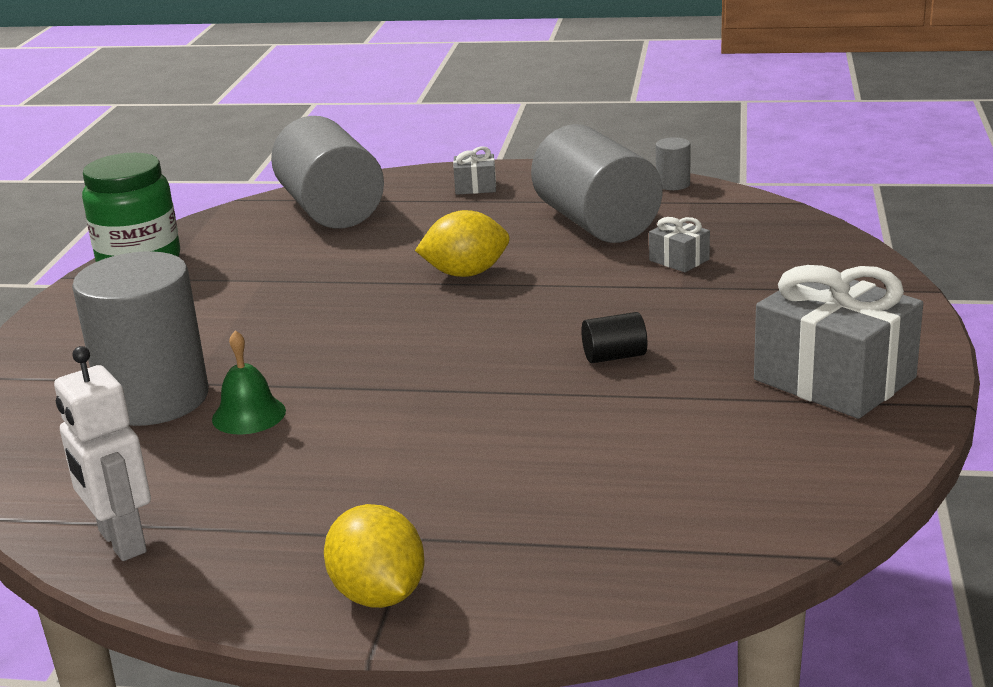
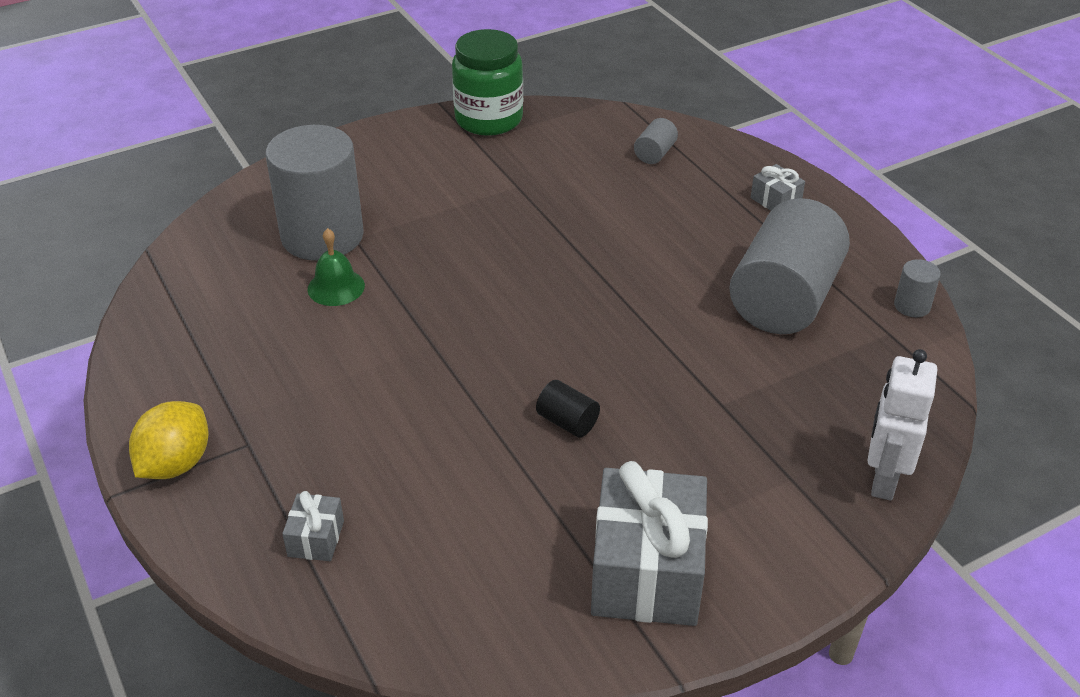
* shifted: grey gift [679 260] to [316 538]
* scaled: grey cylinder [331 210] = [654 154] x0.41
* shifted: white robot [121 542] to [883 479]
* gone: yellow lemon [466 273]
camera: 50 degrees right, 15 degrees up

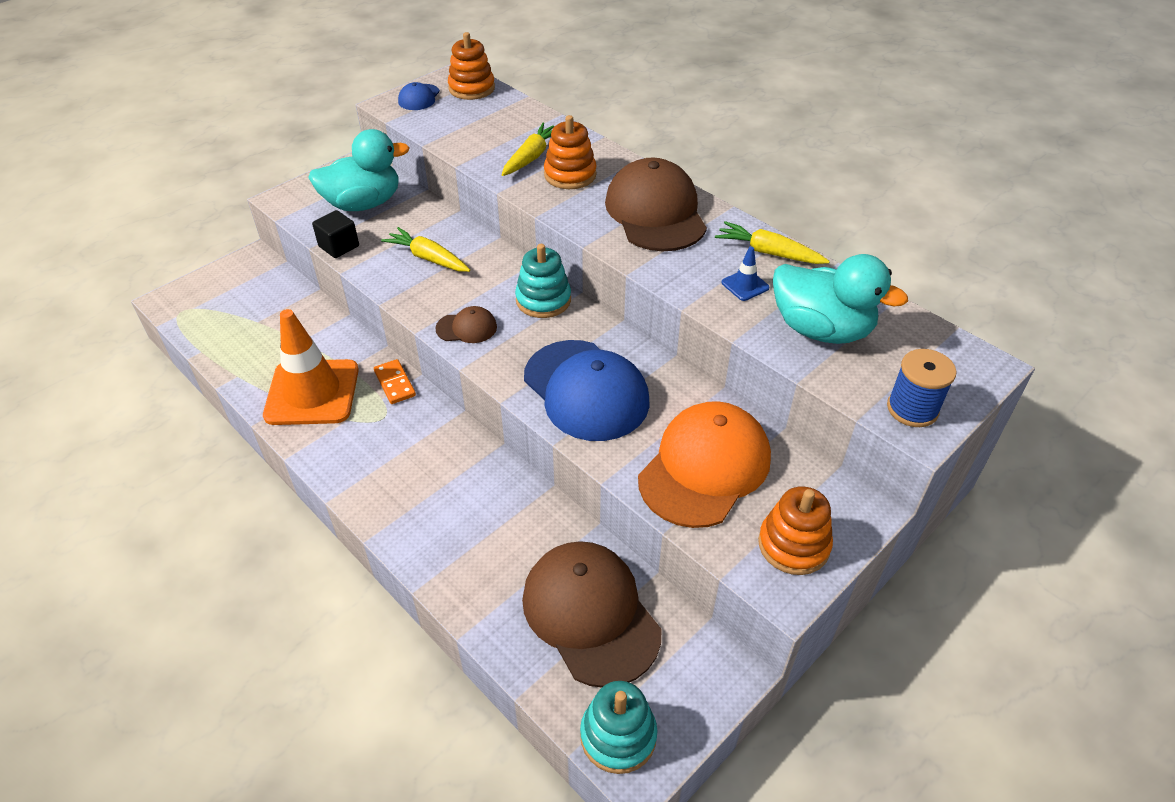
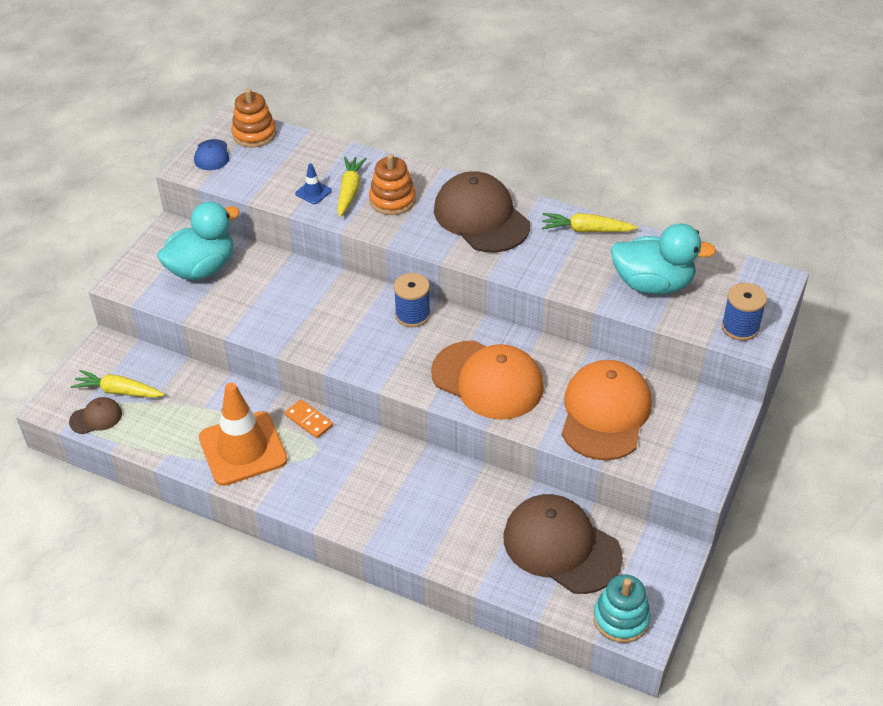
* shifted: brown cap [466 328] to [96 417]
* shifted: yellow carrot [428 258] to [119 391]
* shifted: blue traffic cone [745 285] to [313 192]
* swapped: turquoise stacking toy [543 300] to blue spool [412 315]
* repainted: blue cap [586 390] to orange cap [487 380]
* gone: black cube [339 246]
* gone: orange stacking toy [793 545]
camera: 20 degrees left, 0 degrees up

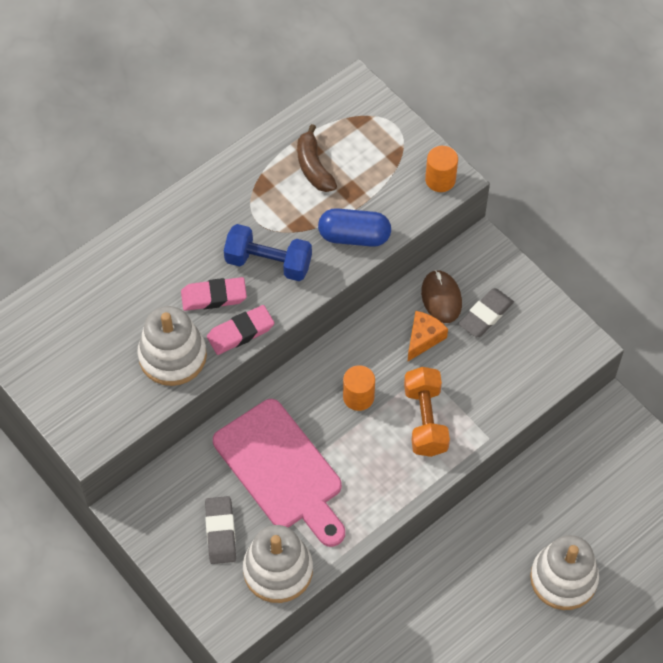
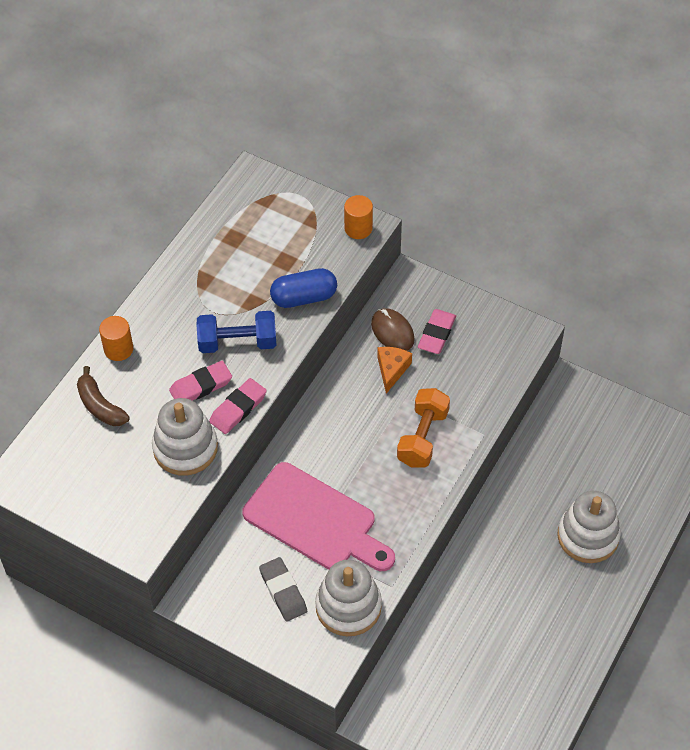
* shifted: brown banana [313 167] to [100 406]
* shifted: orange cylinder [358 397] to [118 349]
* rotated: orange dumbbell [425 420] = [422 437] 45 degrees clockwise
* repainted: grey eraser [485 315] to pink eraser [436 334]
camera: 20 degrees left, 5 degrees down

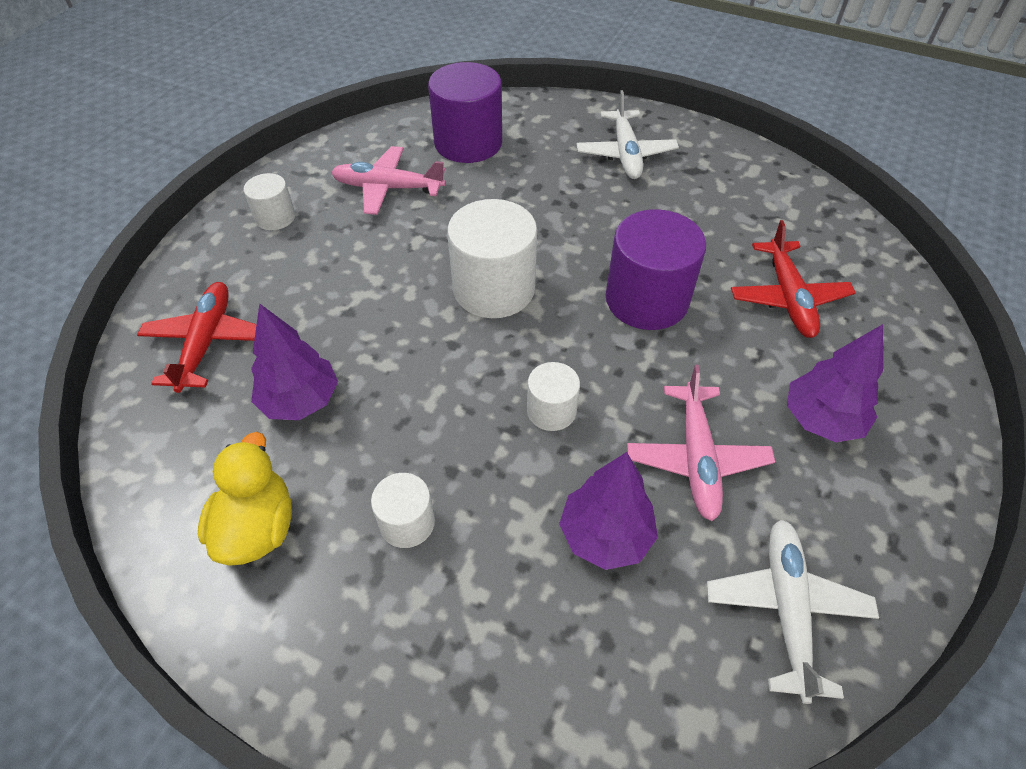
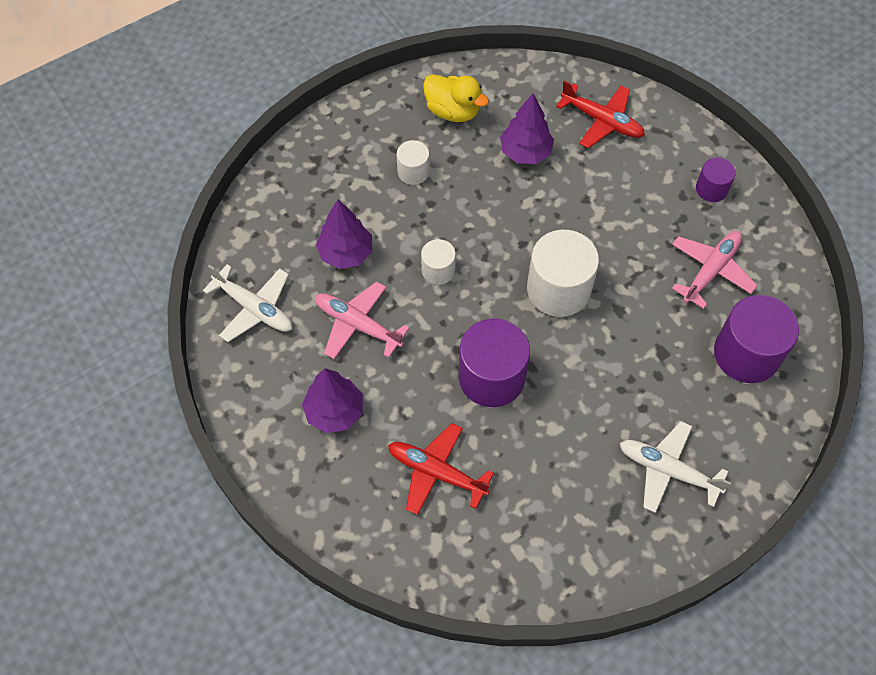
* repainted: white cylinder [275 217] to purple cylinder [711 189]
camera: 120 degrees right, 10 degrees up

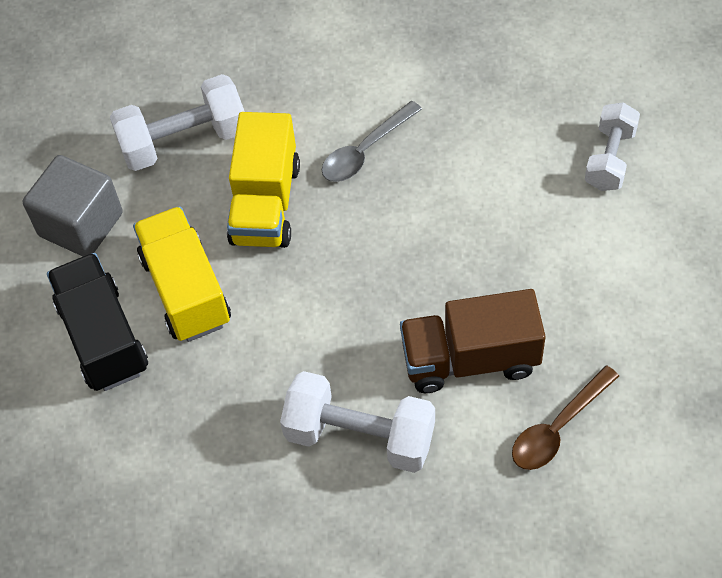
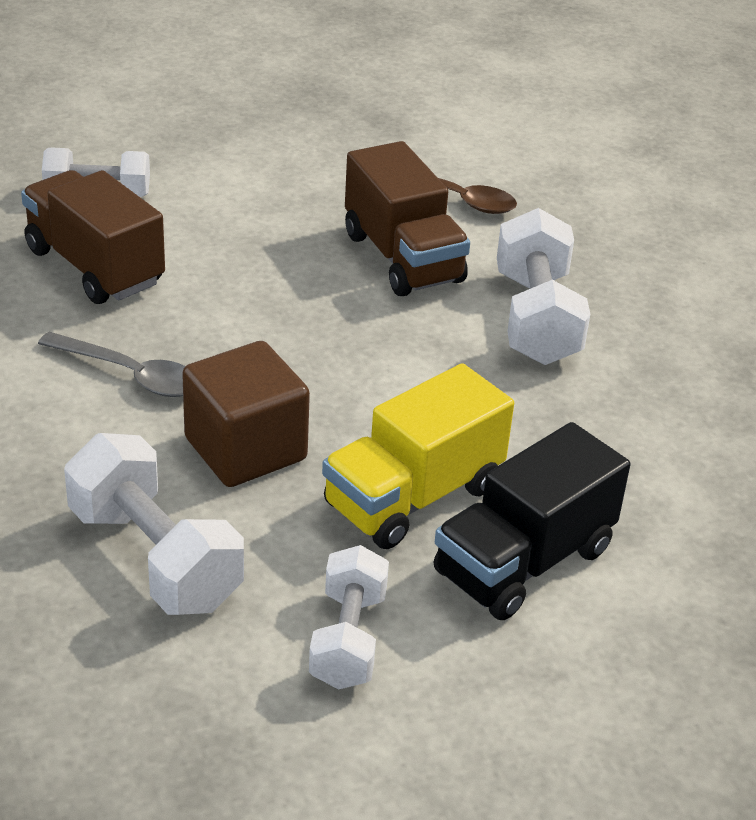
* new: brown truck [94 267]
* swapped: yellow truck [266 204] to brown cube [245 449]
* swapped: grey cube [81 224] to white dumbbell [348 639]
camera: 115 degrees left, 20 degrees down

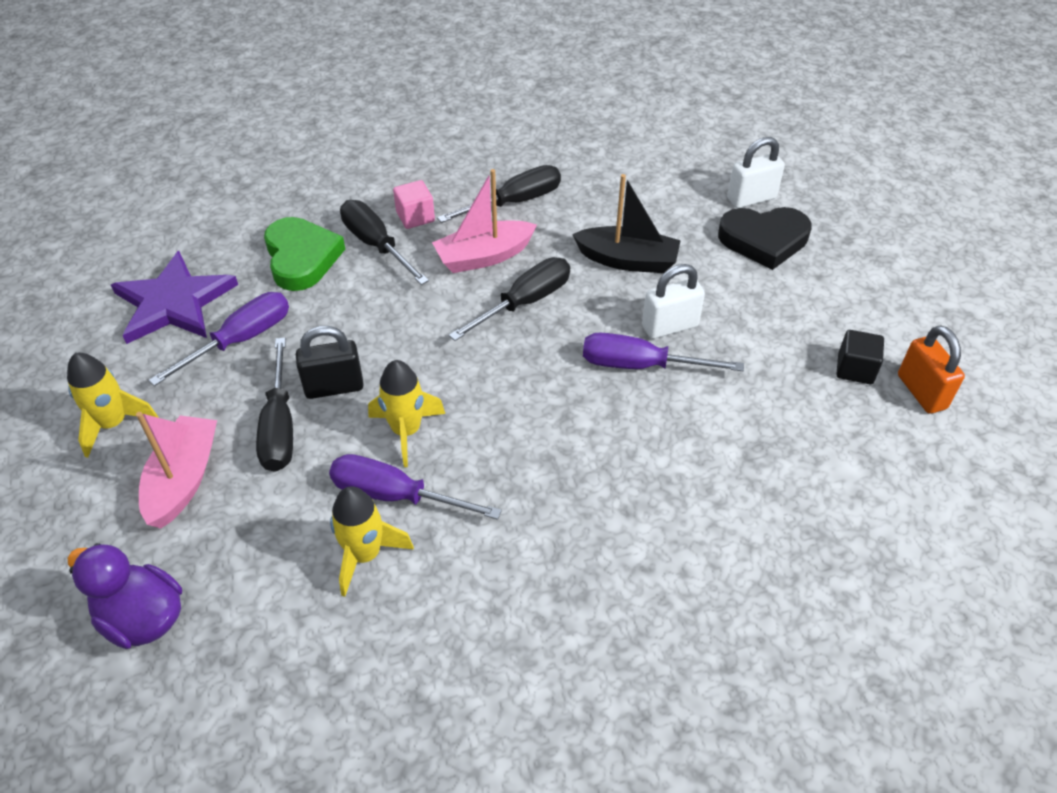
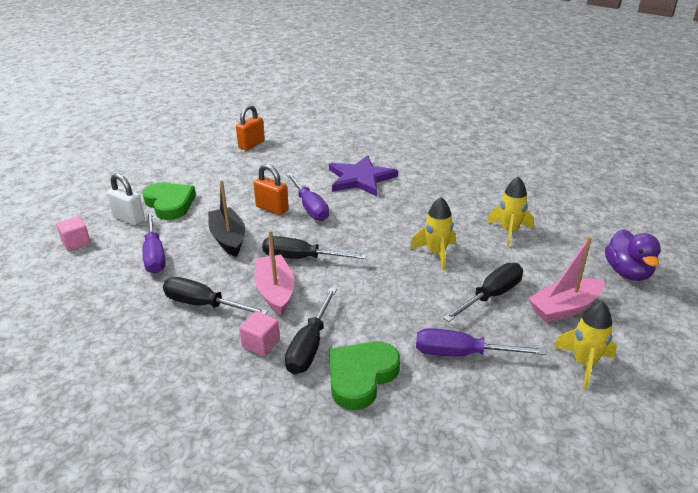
* new: pink cube [76 243]
* repainted: black heart [764 240] to green heart [170 204]
* shifted: purple screwdriver [395 495] to [155 255]
* repainted: white padlock [670 326] to orange padlock [272 208]
* rotated: pink boat [484 256] = [275 291] 135 degrees counterclockwise
* shifted: purple star [174 302] to [360 178]
* gone: black padlock [334 387]
* gone: black cube [855 369]
camera: 125 degrees left, 15 degrees down

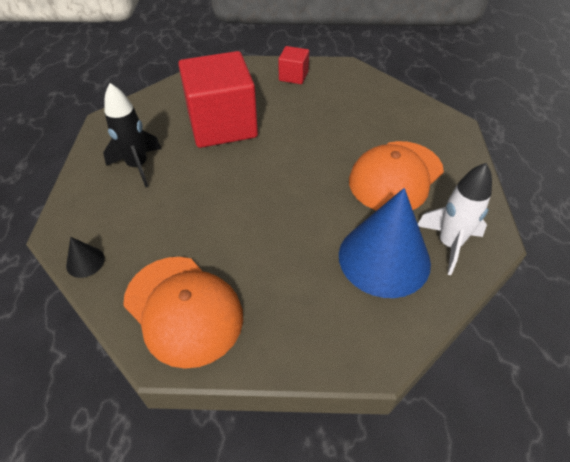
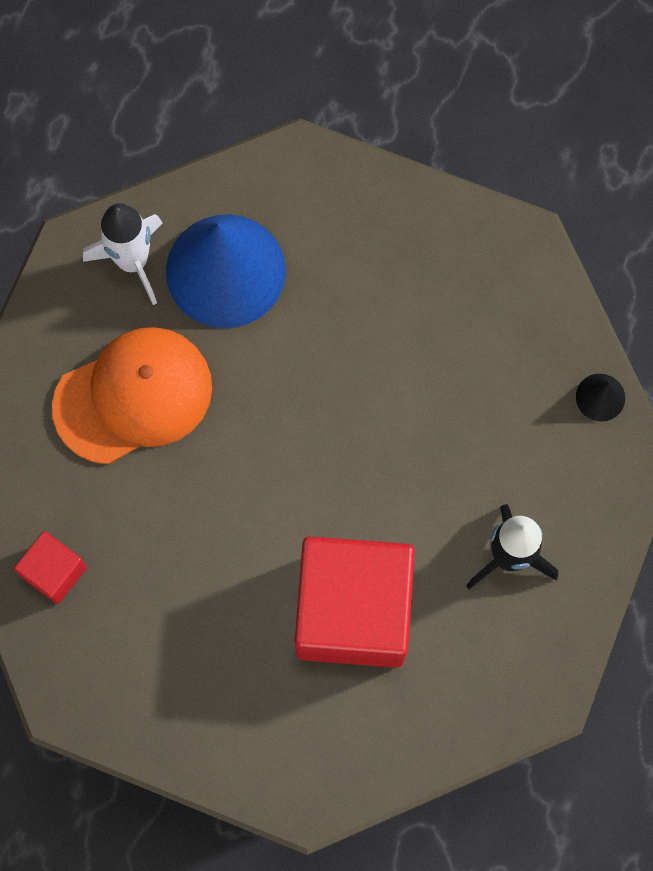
* shifted: red cube [293 76] to [54 572]
* gone: orange cap [183 309]
camera: 160 degrees left, 25 degrees up

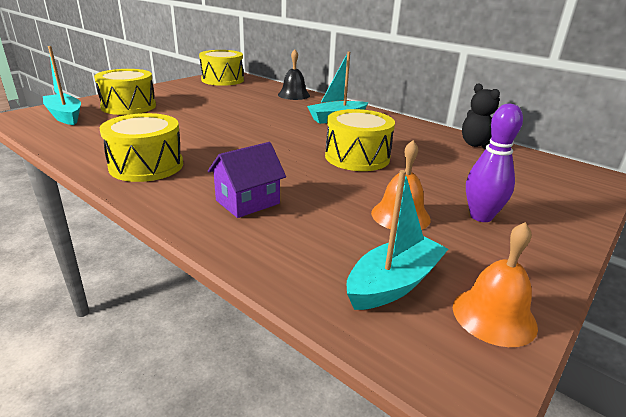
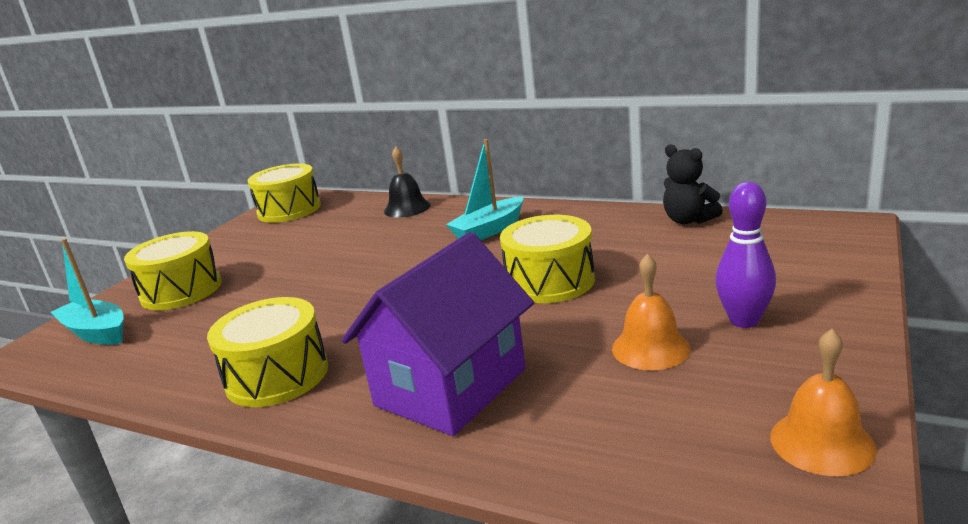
* scaled: purple house [247 202] = [450 387] x1.78
* gone: turquoise boat [393 283]
camera: 10 degrees left, 5 degrees down

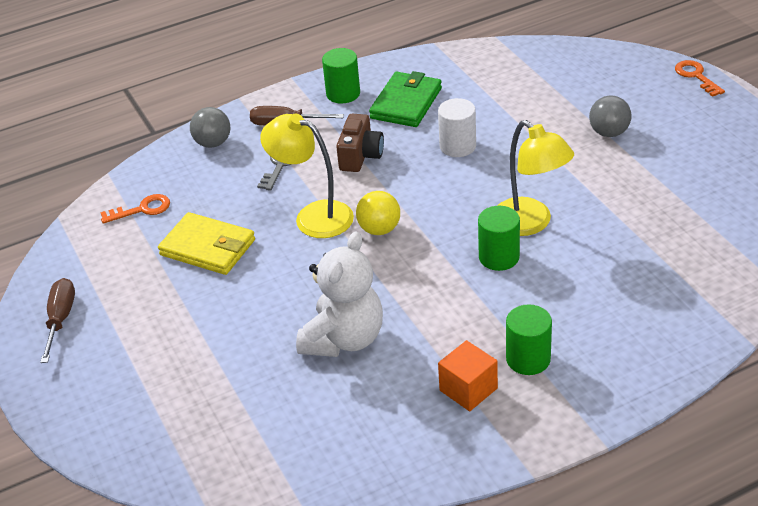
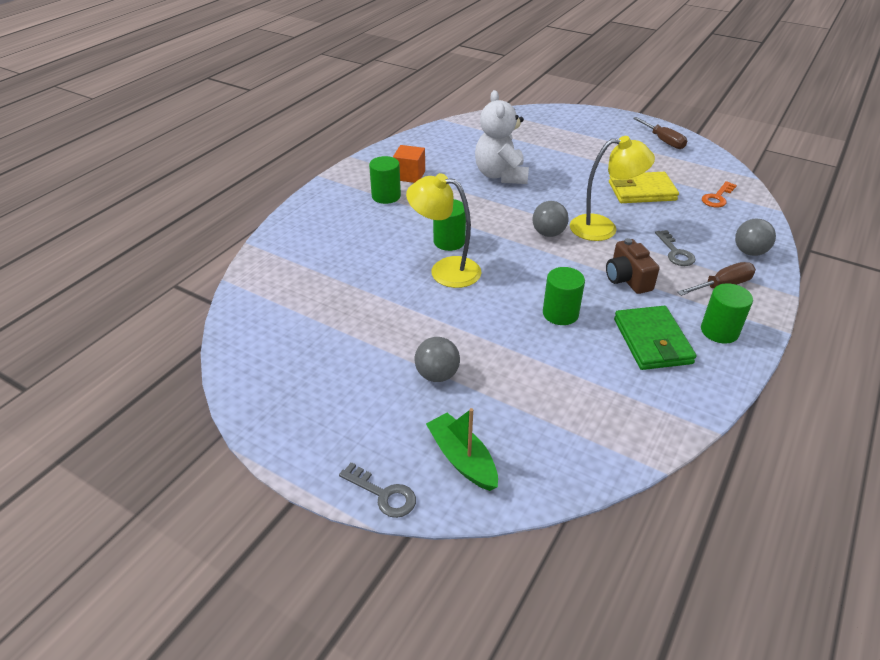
* repainted: orange key [696 76] to grey key [383 494]
* new: green boat [462 459]
* repainted: yellow ball [379 229] to grey ball [548 233]
* repainted: white cylinder [457 146] to green cylinder [560 314]
camera: 145 degrees right, 0 degrees up

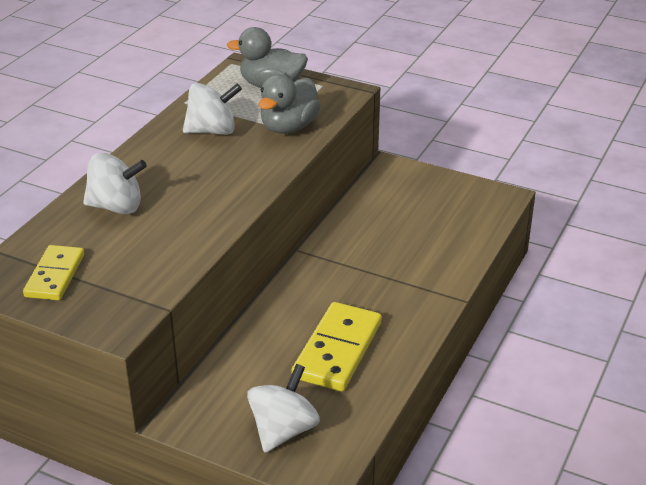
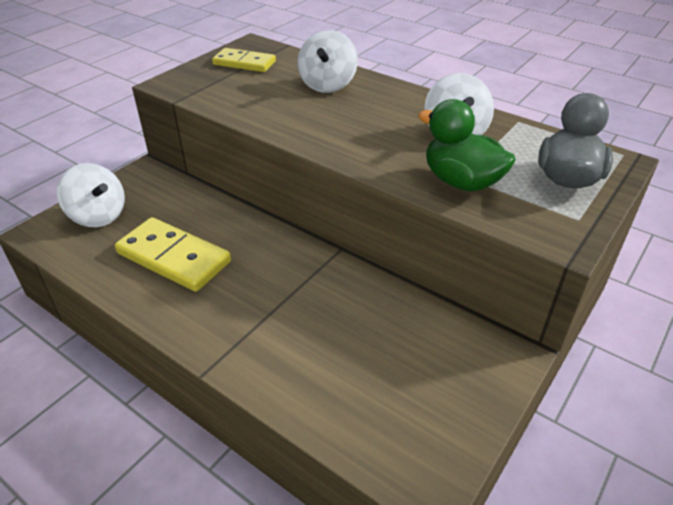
* repainted: grey duck [289 127] to green duck [461 182]
camera: 100 degrees right, 5 degrees up

